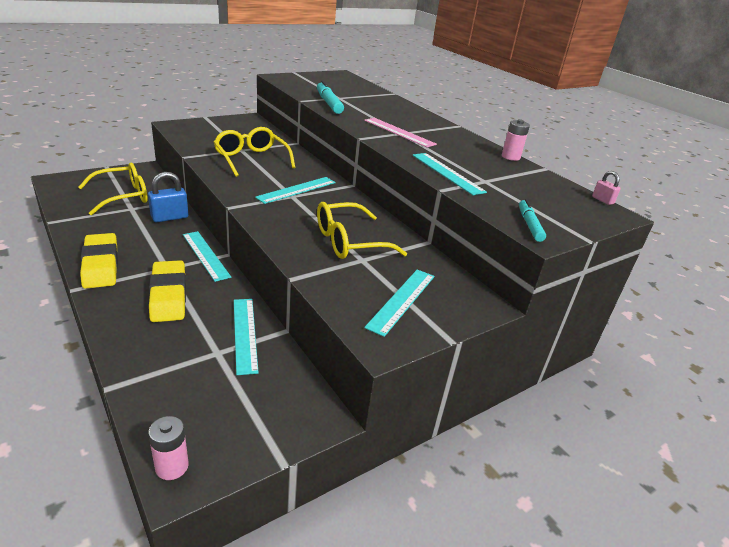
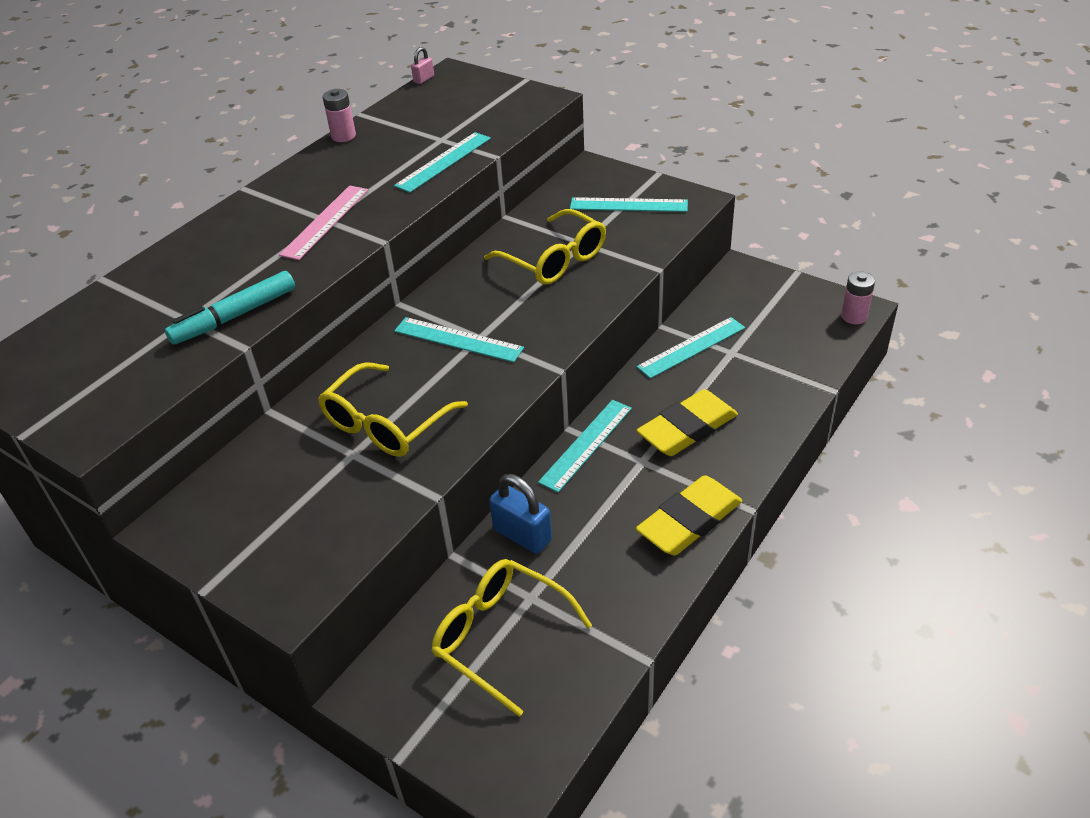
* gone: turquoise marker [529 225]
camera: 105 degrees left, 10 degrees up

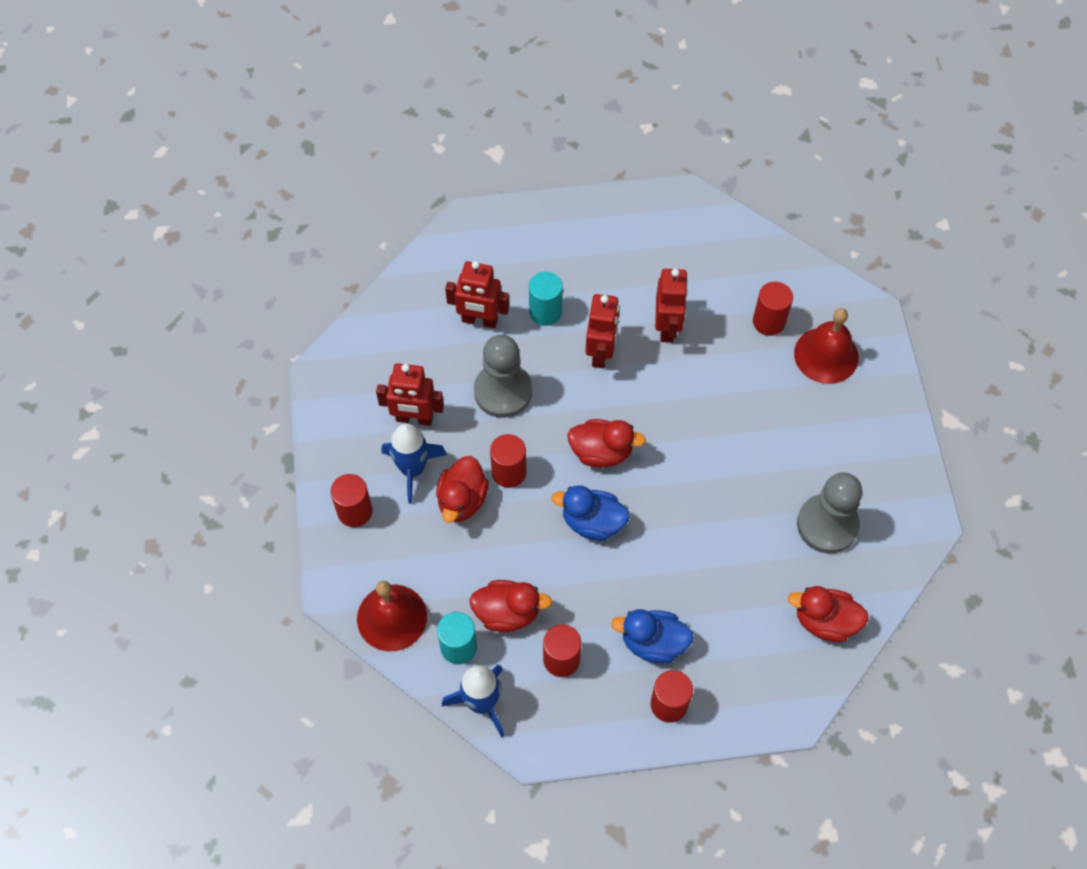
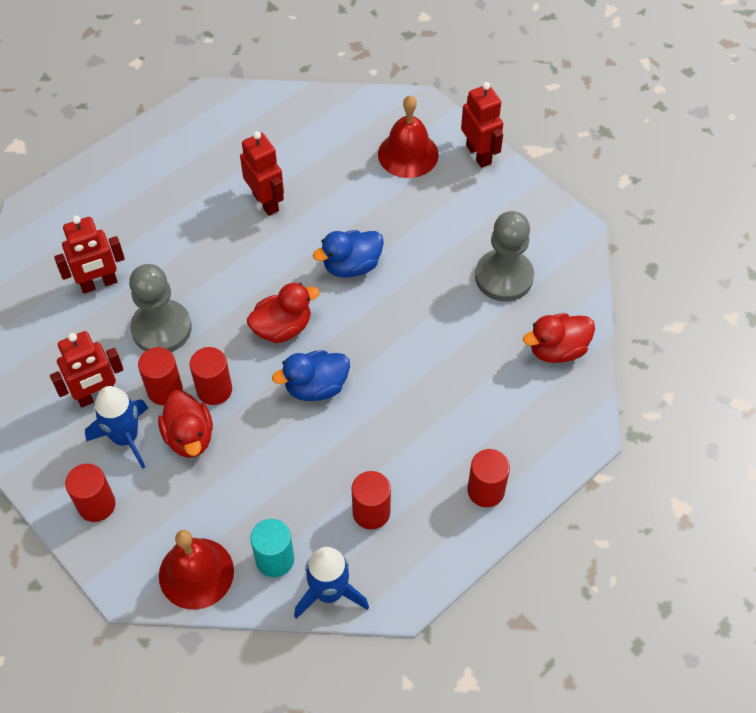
* shifted: red cylinder [769 322] to [165 390]
* shifted: blue duck [653 643] to [351 266]
* shifted: red robot [601 353] to [479 154]
* gone: red duck [507 613]
* gone: turquoise cylinder [545 312]
camera: 35 degrees left, 5 degrees down

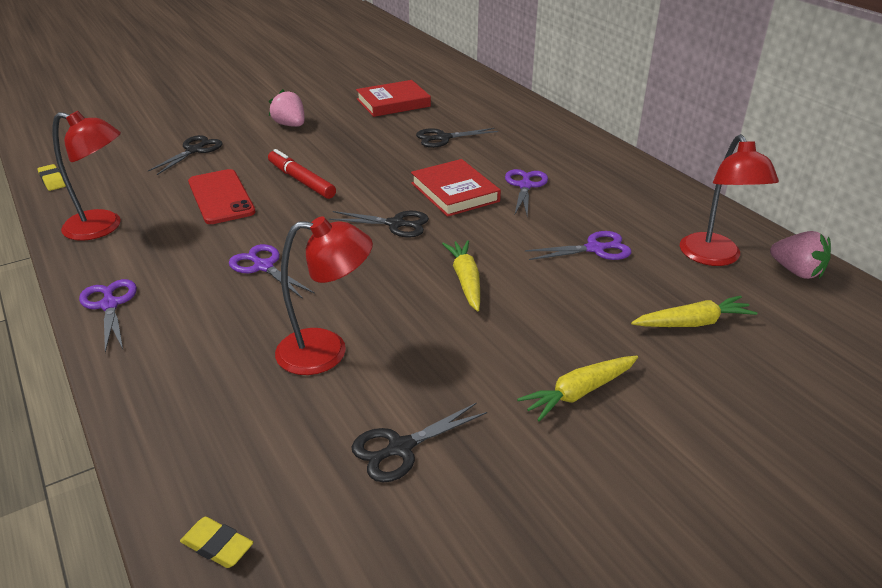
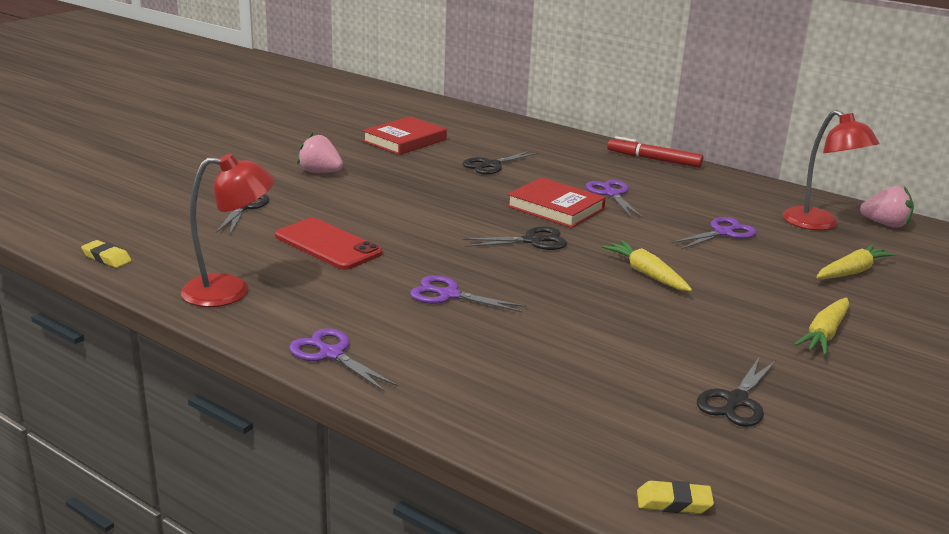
* shifted: red marker [301 181] to [653 159]
* gone: red lamp [327 351]
camera: 25 degrees left, 10 degrees down

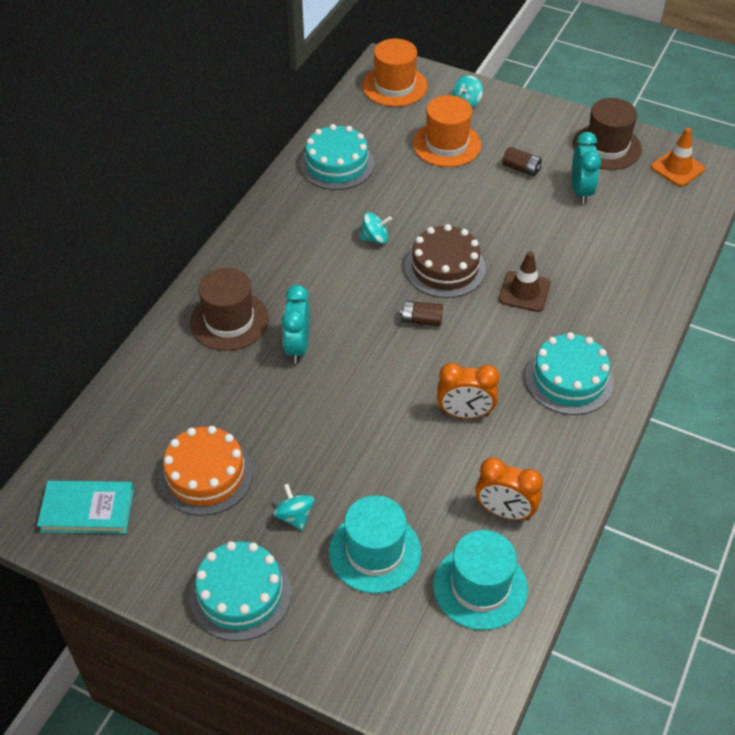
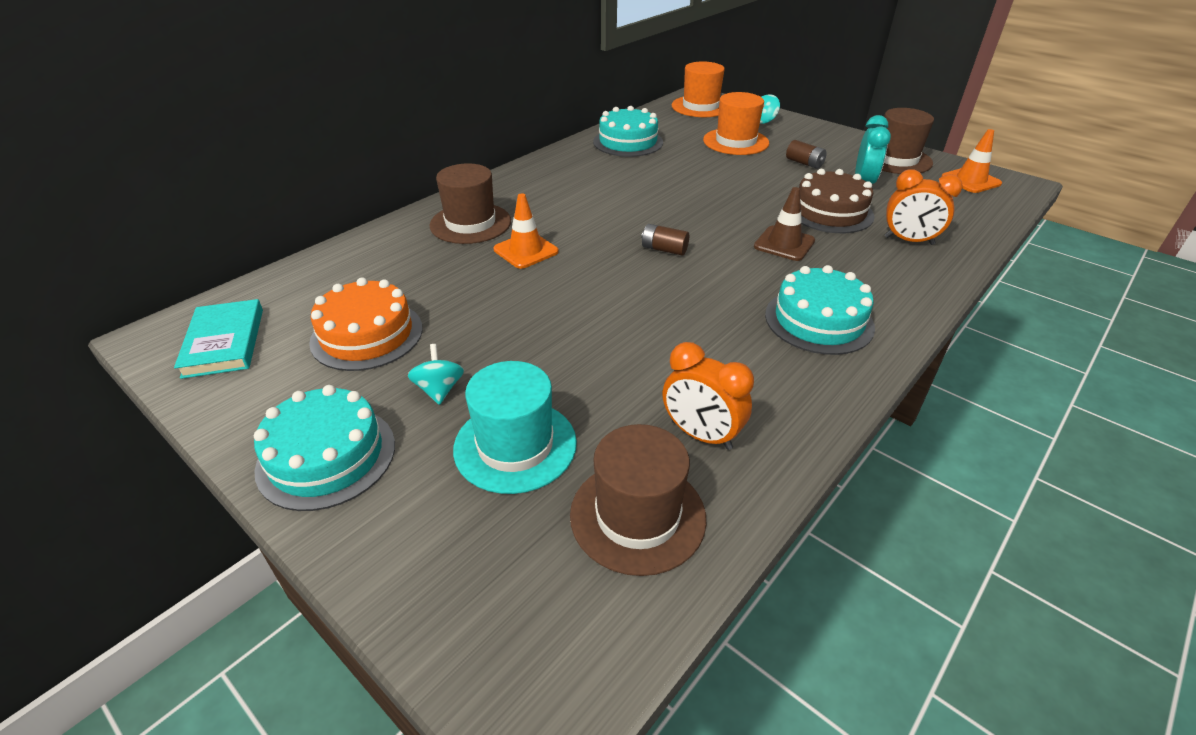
* rotated: turquoise book [87 510] = [224 342] 60 degrees clockwise
* swapped: turquoise clock [297 347] to orange traffic cone [526 251]
* repainted: turquoise hat [480 587] to brown hat [637 516]
* shifted: brown cake [445 268] to [830 212]
* shifted: orange clock [465 413] to [909 241]
* gone: turquoise spinning top [375 238]
camera: 15 degrees right, 10 degrees down

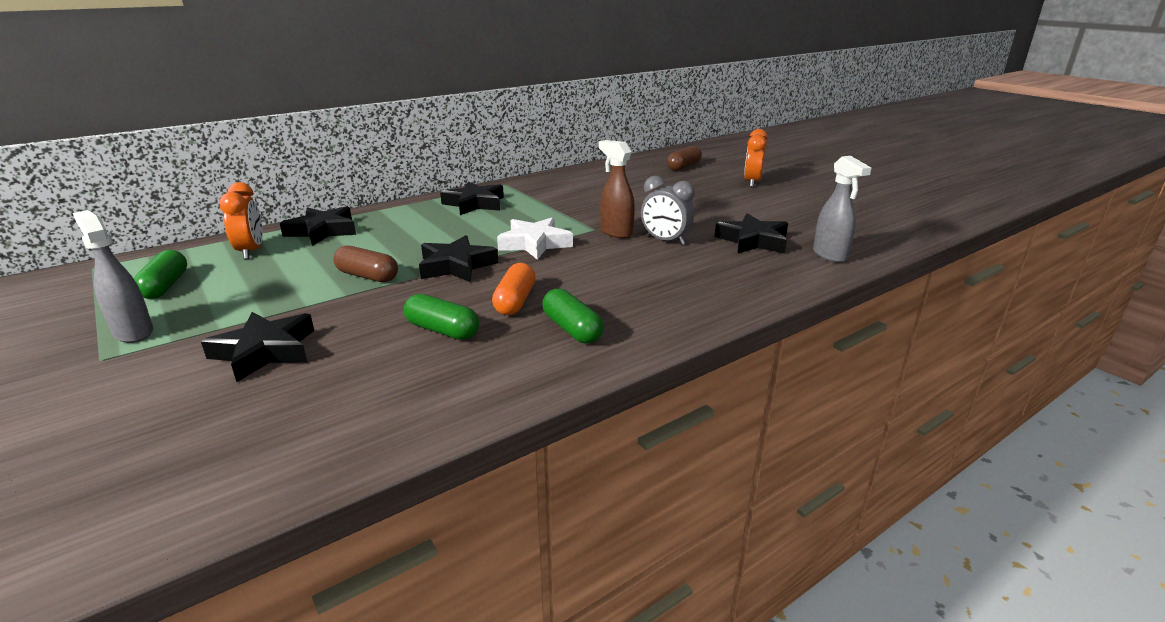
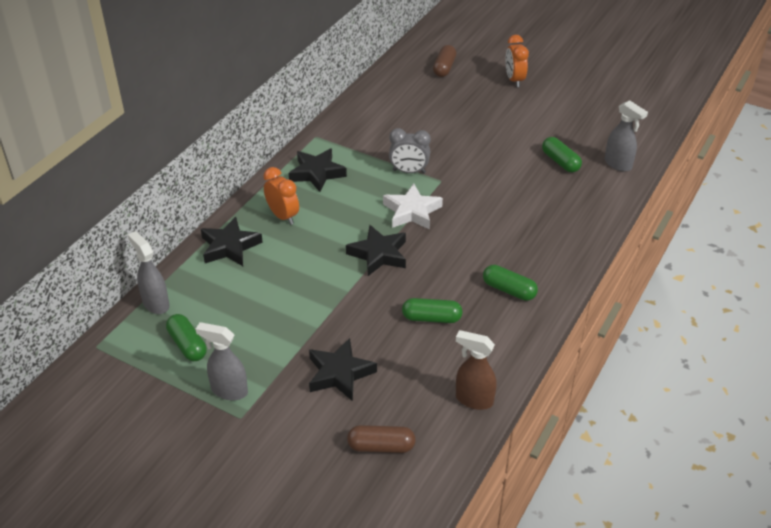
* new: grey spray bottle [156 304]
* shifted: orange clock [251 252] to [283 216]
* shifted: brown capsule [367 276] to [381 446]
* shifted: grey clock [665 241] to [409 171]
* shifted: brown spray bottle [616 232] to [473 399]
* swapped: black star [753 241] to green capsule [560 162]
* gone: orange capsule [515 301]
camera: 25 degrees left, 15 degrees up

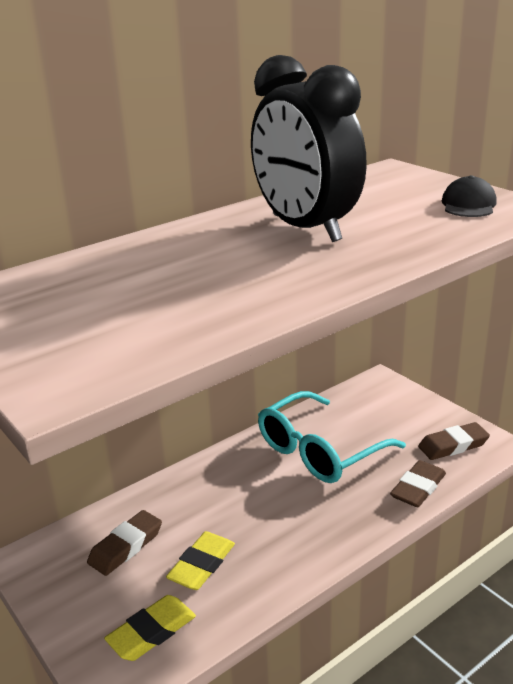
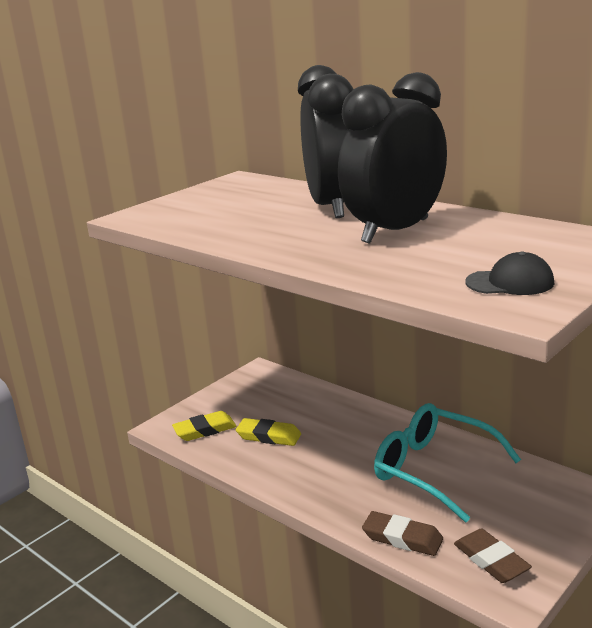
* rotated: yellow eraser [152 632] = [205 430] 60 degrees counterclockwise
* new: black clock [332 207]
* gone: brown eraser [126 546]
camera: 80 degrees right, 5 degrees down

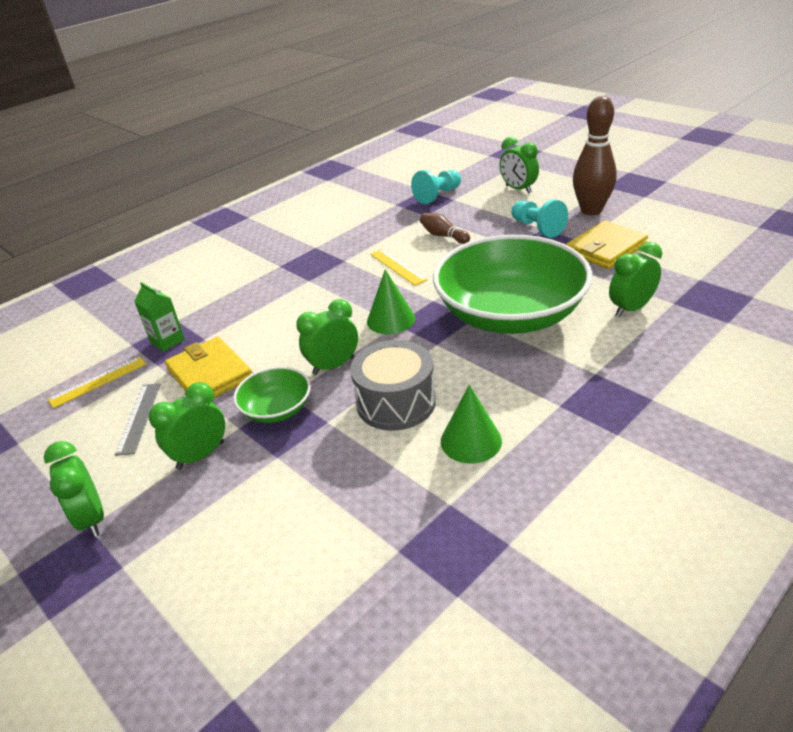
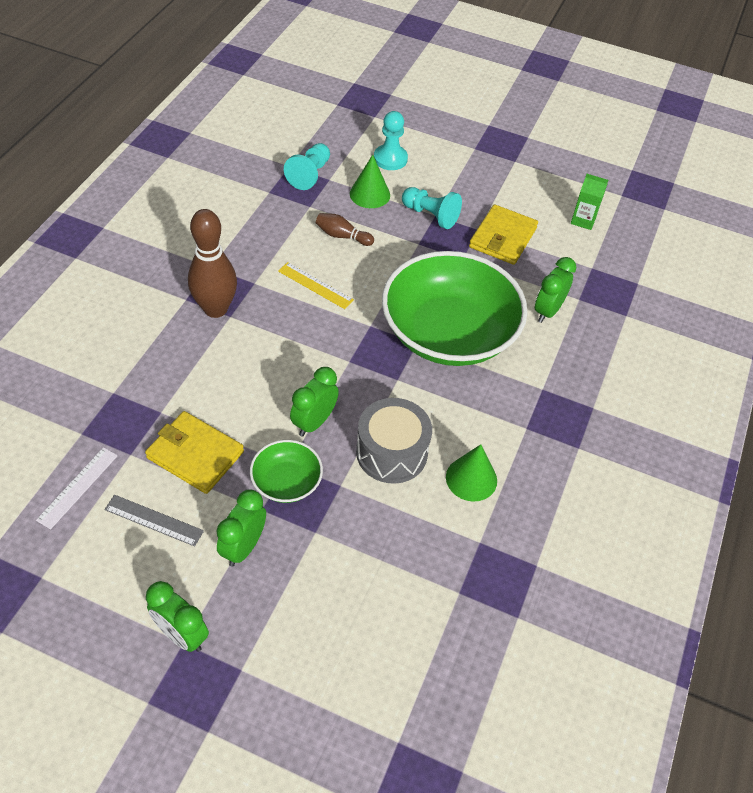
* repainted: yellow ruler [98 381] to white ruler [77 487]
* rotated: grey ruler [139 418] = [154 520] 45 degrees counterclockwise
* shifted: brown bowling pin [591 210] to [215 309]
* shifted: green cone [391 320] to [370 194]
* swapped: green clock [518 189] to turquoise pawn [390 159]
* shifted: green carton [167 341] to [583 220]
camera: 30 degrees left, 15 degrees up

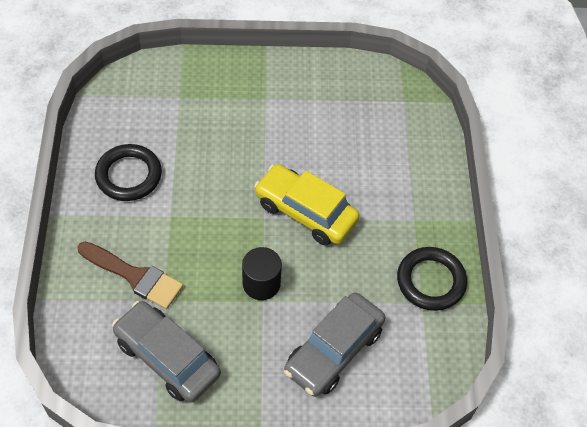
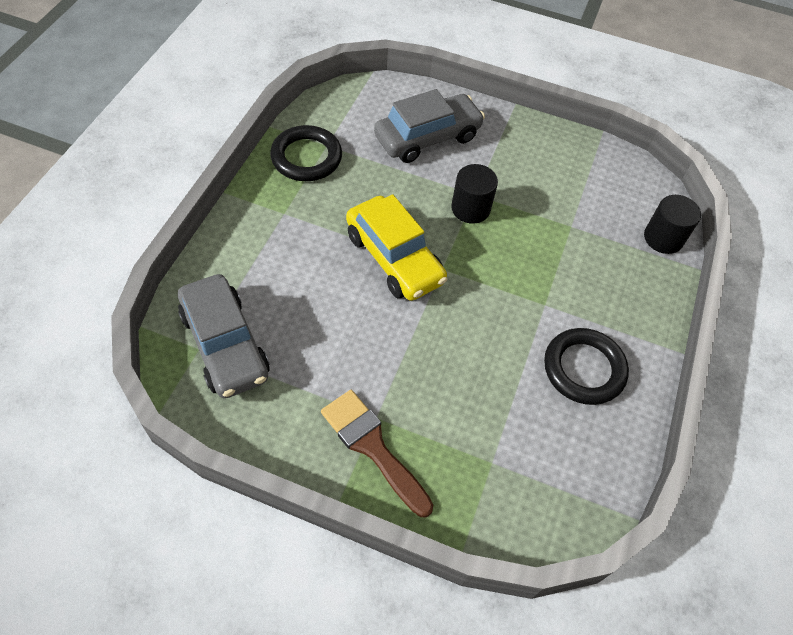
* shifted: grey car [167 357] to [225 344]
* shifted: brown brush [135 276] to [372 447]
* new: black cylinder [663 238]
camera: 160 degrees left, 0 degrees up

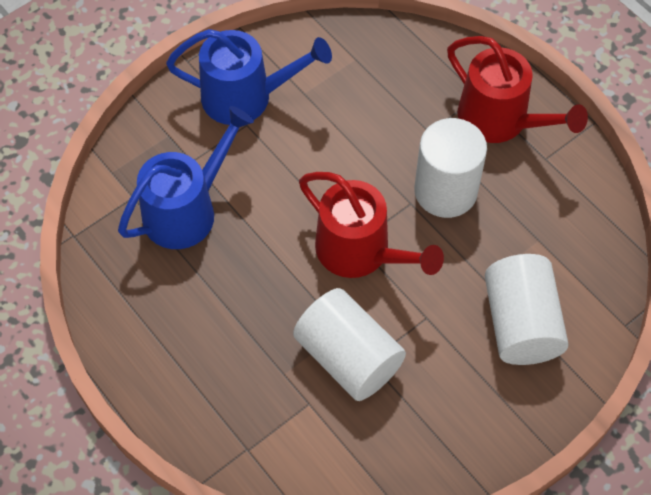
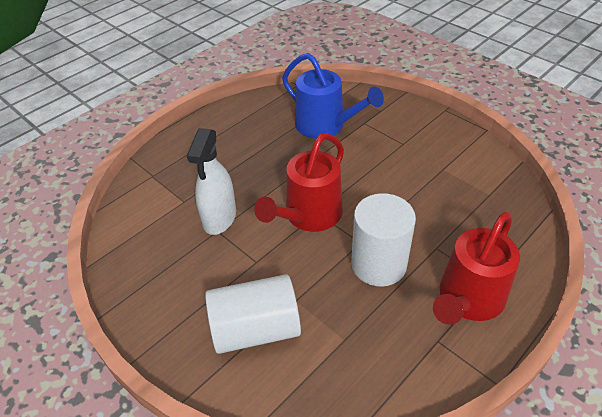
* swapped: white cylinder [348 357] to white spray bottle [219 218]
* gone: blue watering can [246 97]
camera: 85 degrees right, 15 degrees down

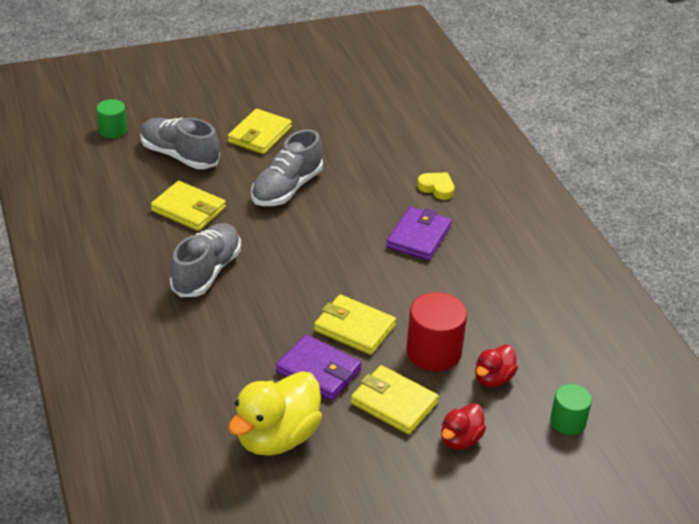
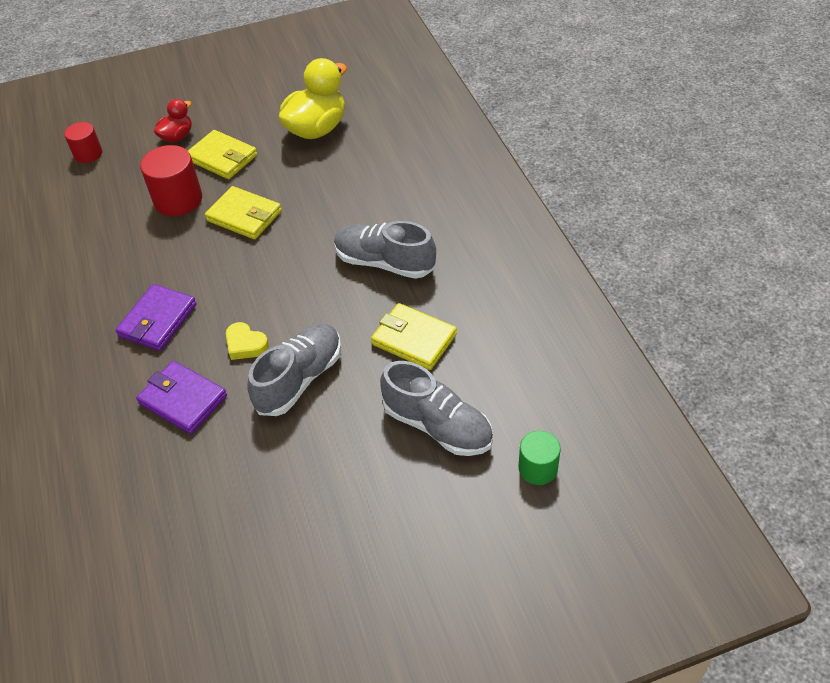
* repainted: green cylinder [567 421] to red cylinder [88 154]
* shifted: purple wallet [318 371] to [183 400]
* shifted: yellow heart [437 188] to [245 344]
* rotated: grey shoe [207 272] = [384 262] 90 degrees clockwise
* gone: yellow wallet [259 135]
* gone: red duck [493 378]
camera: 175 degrees left, 10 degrees up

